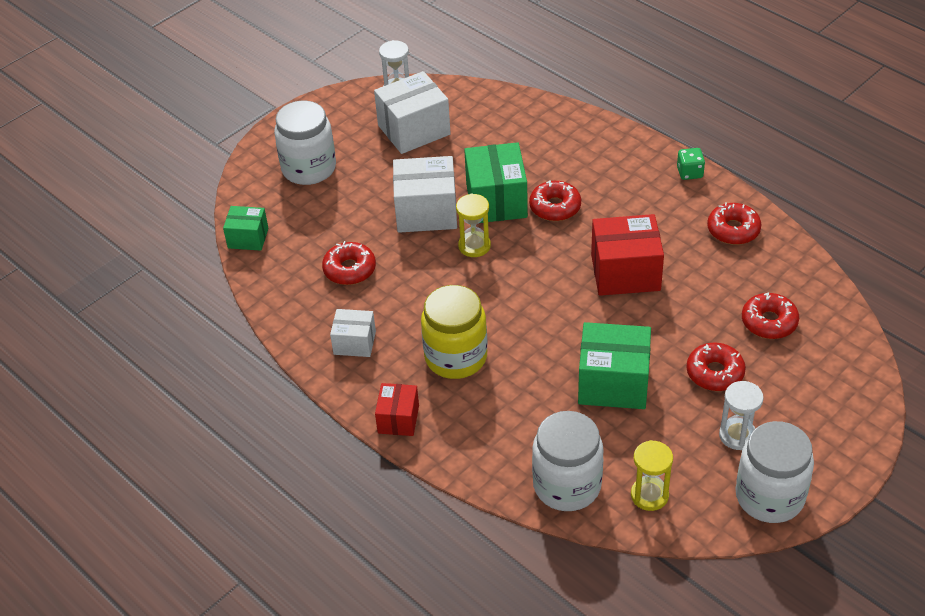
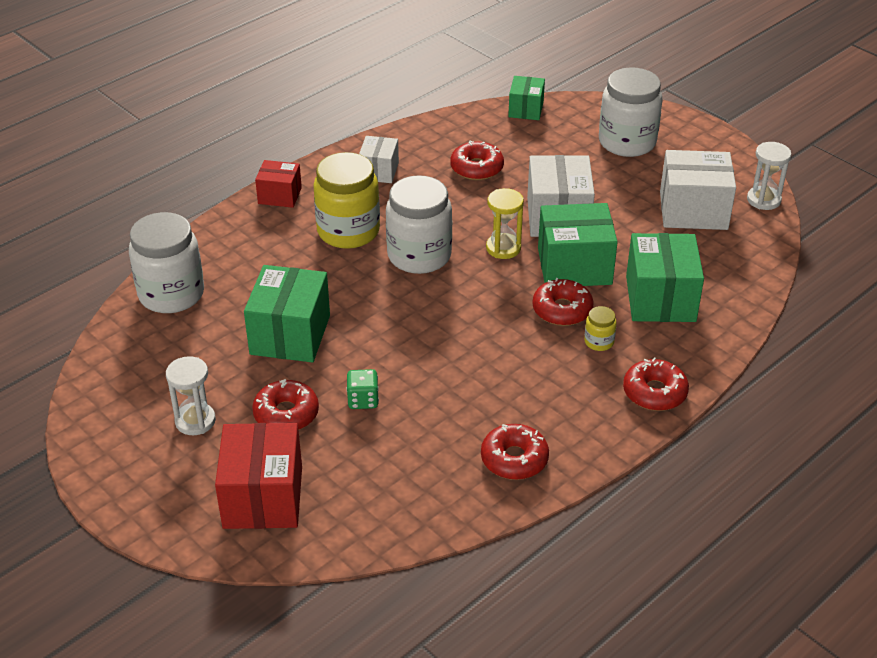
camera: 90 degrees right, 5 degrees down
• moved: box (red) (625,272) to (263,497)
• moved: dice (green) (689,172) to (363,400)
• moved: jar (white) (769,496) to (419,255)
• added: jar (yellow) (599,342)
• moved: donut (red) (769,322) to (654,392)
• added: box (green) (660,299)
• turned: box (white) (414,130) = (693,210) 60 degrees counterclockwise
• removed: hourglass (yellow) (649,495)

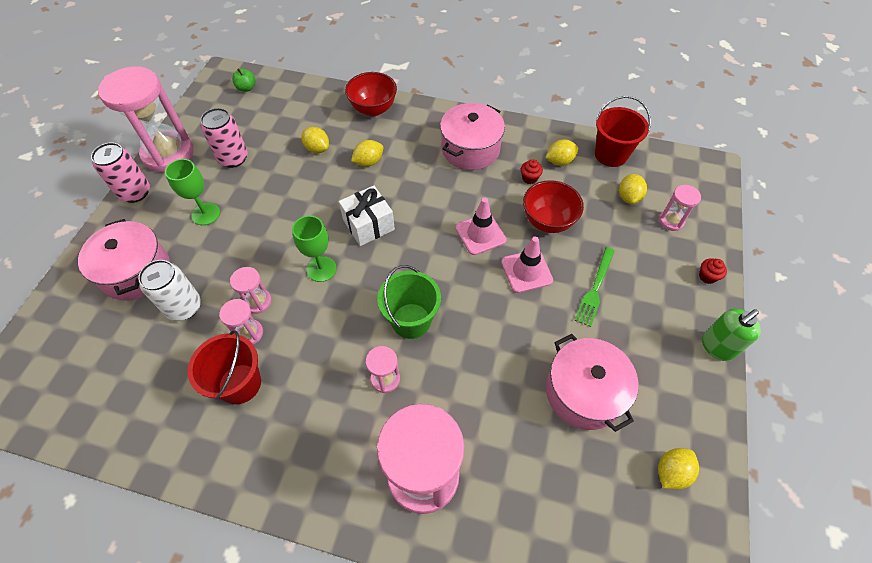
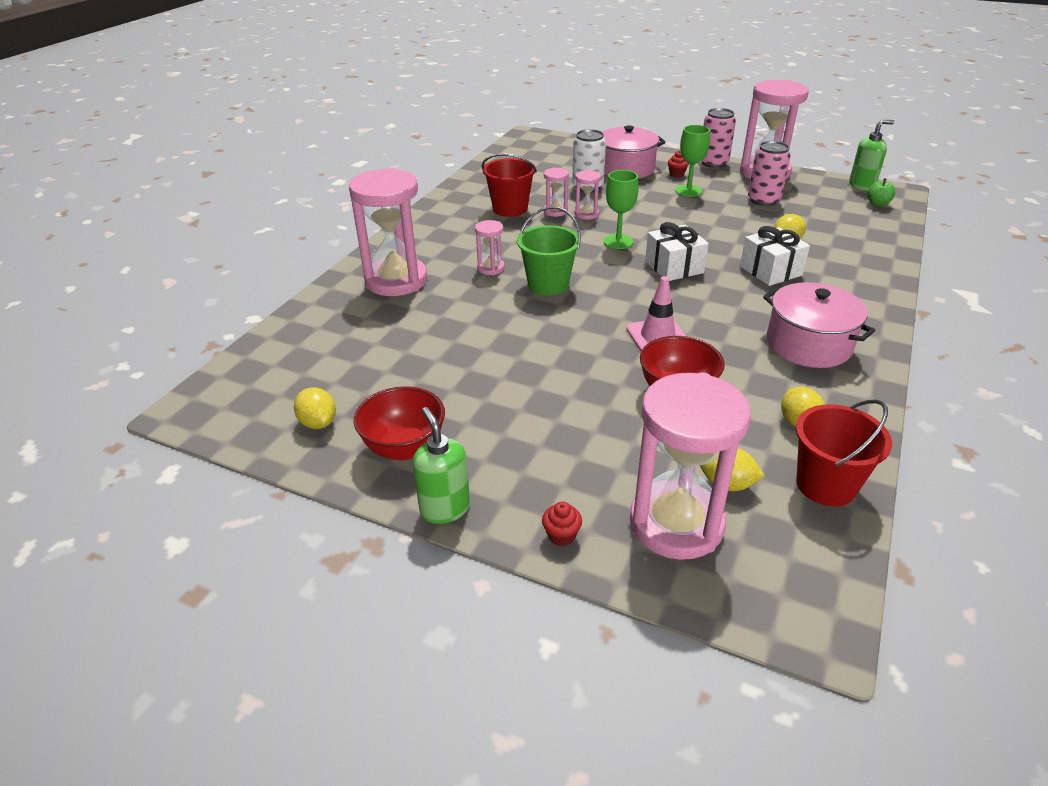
camera: 100 degrees right, 20 degrees down
• moved: bowl (red) (373,109) to (404,448)
• resized: hourglass (pink) (671,221) = (676,523) x2.21
• moved: cupcake (red) (529,178) to (676,174)
• replaced: lemon (yellow) (368,162) to gift (white) (770,271)
• added: soap dispenser (green) (862,185)
• removed: traffic cone (pink) (526,271)
• removed: pot (pink) (583,392)
• removed: fork (green) (595,288)

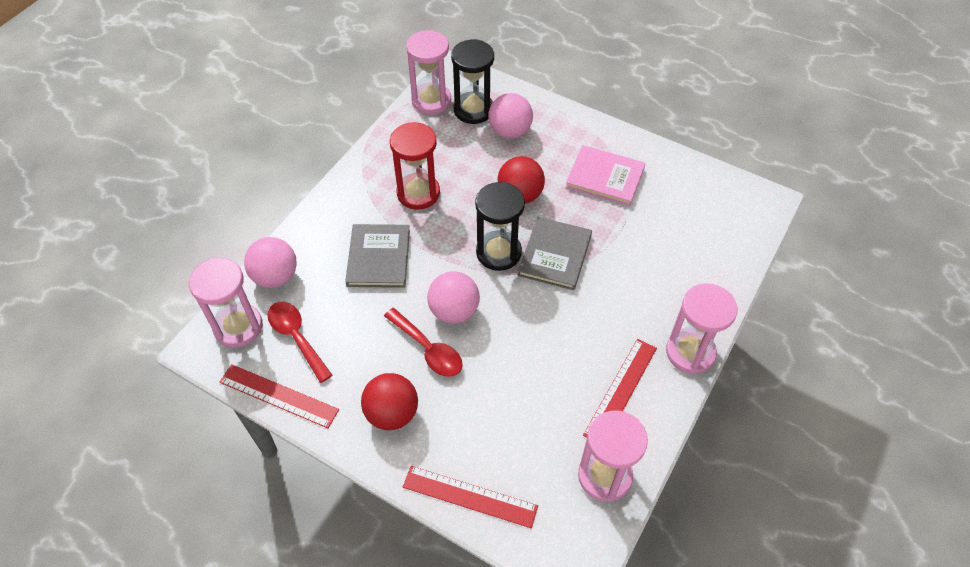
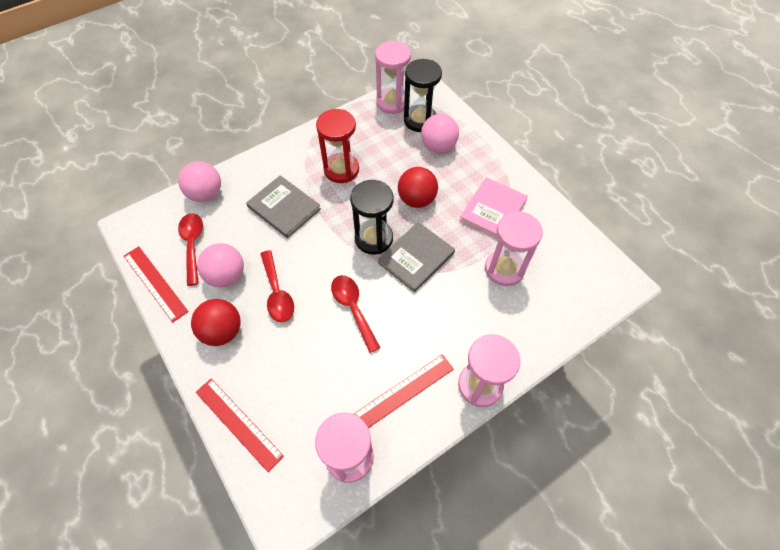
camera: 25 degrees right, 5 degrees up
• moved: ball (pink) (454,311) to (226,275)
• turned: book (grey) (378,257) = (284,208) 75 degrees counterclockwise
• added: spoon (red) (353,308)
• turned: book (pink) (605,177) = (493,210) 75 degrees clockwise
• moved: hourglass (pink) (238,327) to (504,269)

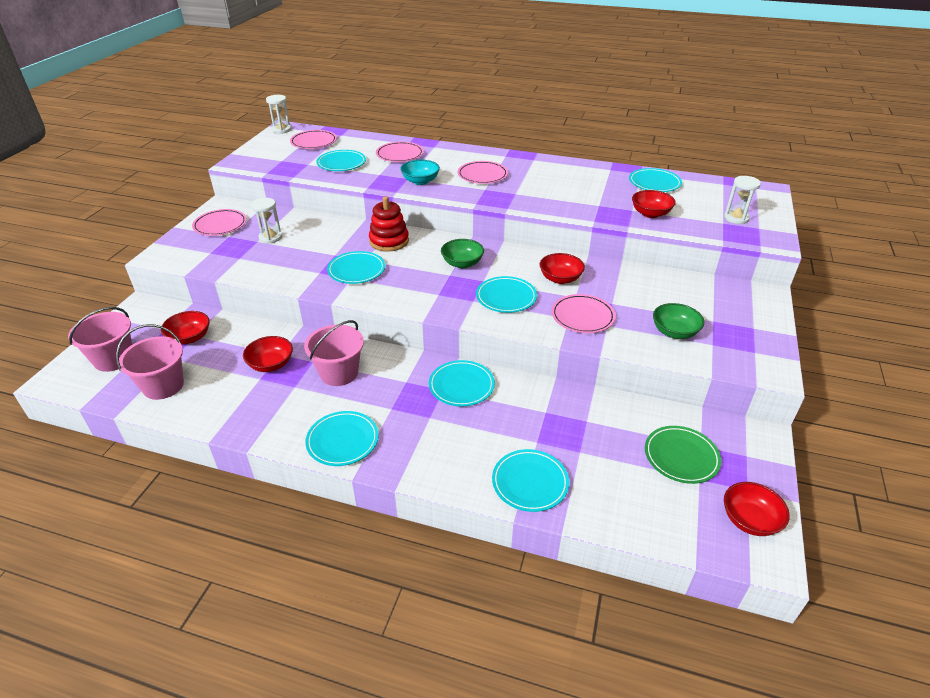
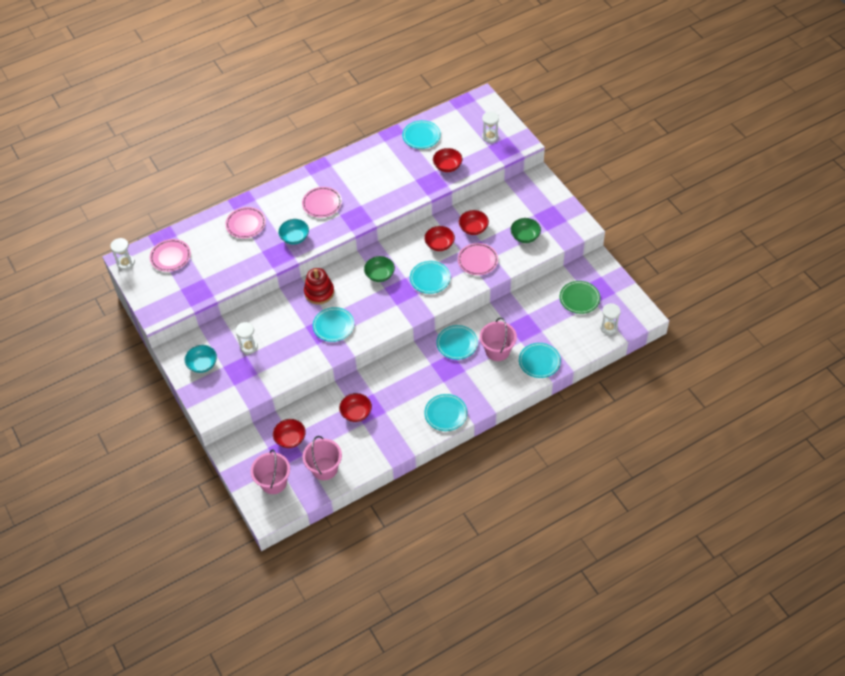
camera: 45 degrees left, 15 degrees up
• replaced: plate (pink) (220,225) to bowl (turquoise) (202,364)
• moved: bowl (red) (749,520) to (473,228)
• moved: bucket (pink) (339,373) to (497,351)
• added: hourglass (white) (608,327)
• removed: plate (turquoise) (341,163)

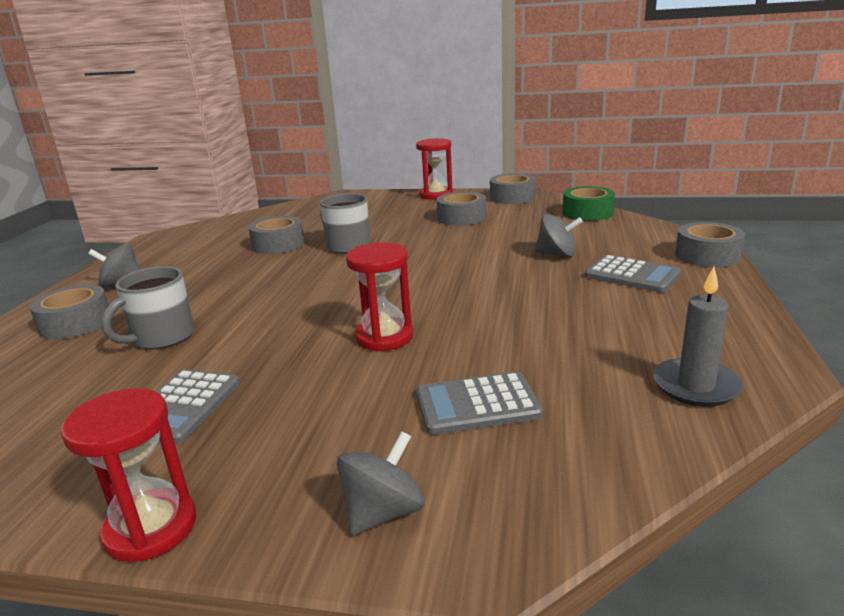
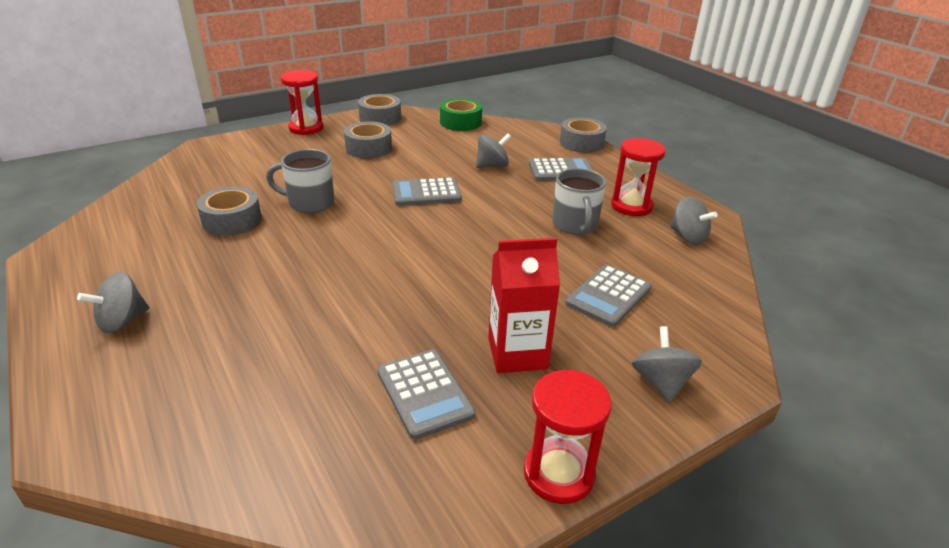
camera: 45 degrees left, 10 degrees up
• added: calculator (grey) (426,193)
• added: carton (red) (517,353)
• moved: mug (grey) (162,338) to (575,225)
• moved: hourglass (red) (384,337) to (631,206)
• replaced: candle (grey) (695,386) to spinning top (grey) (688,237)
• removed: tape (grey) (75,323)

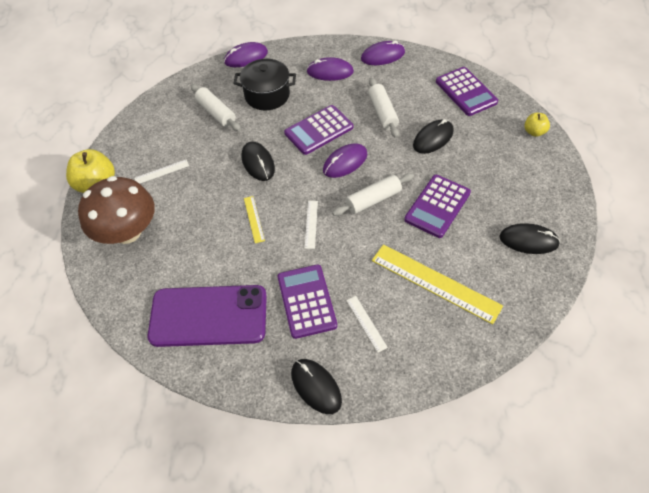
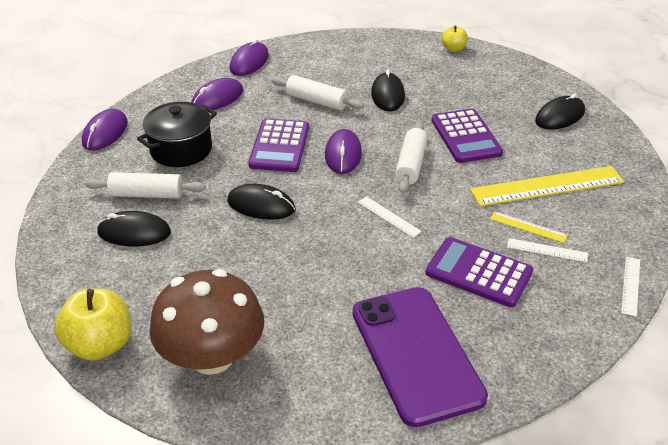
camera: 50 degrees left, 15 degrees down
• moved: mouse (black) (316,387) to (134,233)
• turned: phone (purple) (208,316) = (416,354) 60 degrees counterclockwise
• moved: ruler (yellow) (254,219) to (528,227)
• moved: ruler (white) (162,171) to (630,285)
• removed: calculator (purple) (466,92)

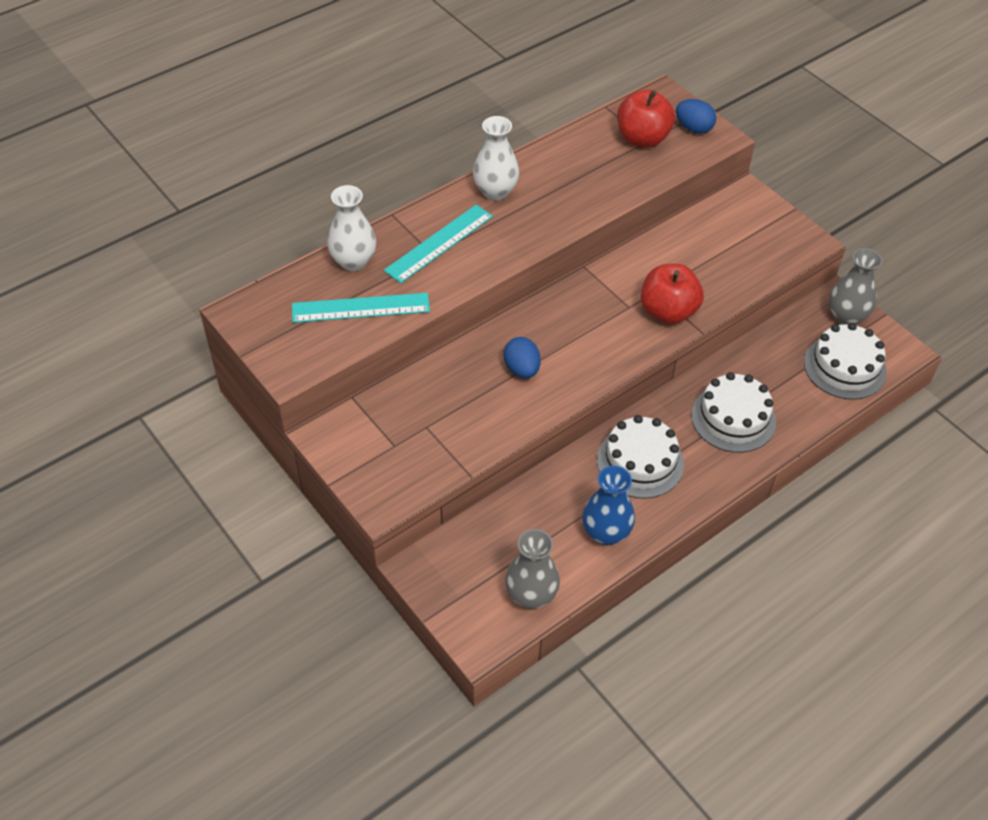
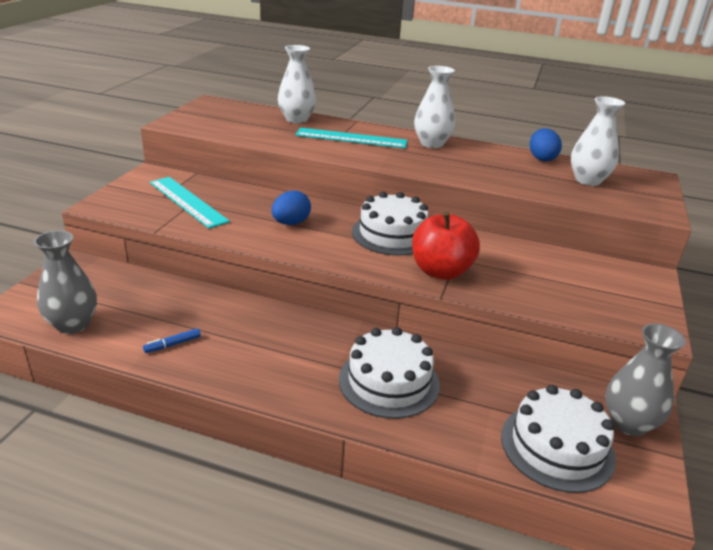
camera: 55 degrees right, 20 degrees down
• replaced: vase (blue) (606,533) to marker (blue) (173,344)
• moved: ruler (turquoise) (361,308) to (187,201)
• moved: cake (white) (640,462) to (392,234)
• moved: egg (blue) (693,128) to (541,158)
• replaced: apple (red) (642,138) to vase (white) (588,180)

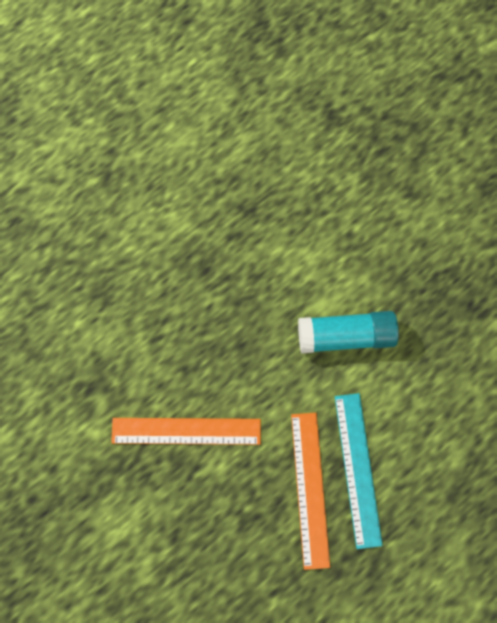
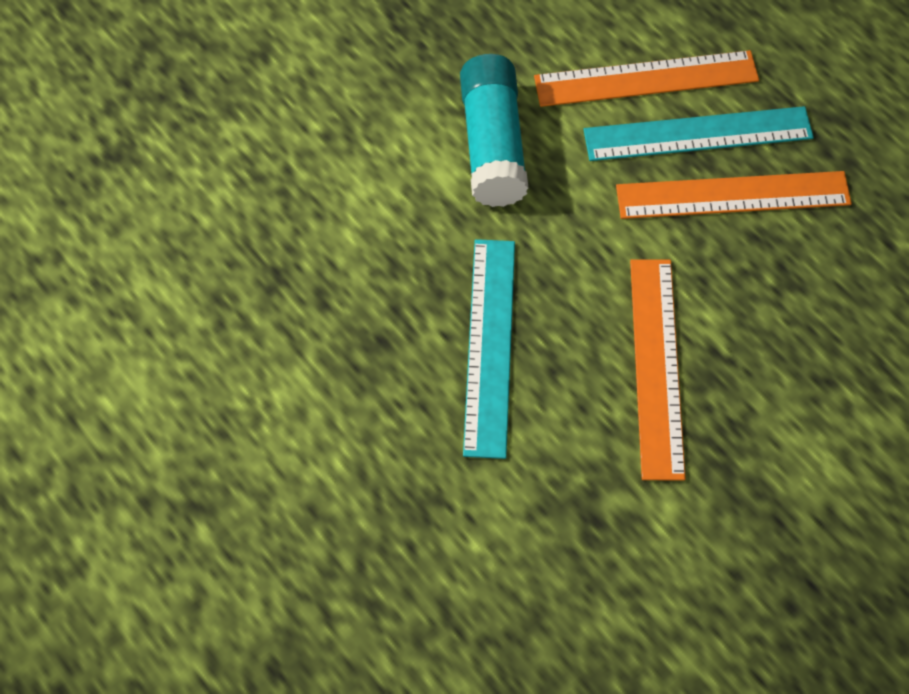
camera: 90 degrees left, 15 degrees down
• added: ruler (turquoise) (490,345)
• added: ruler (orange) (646,79)

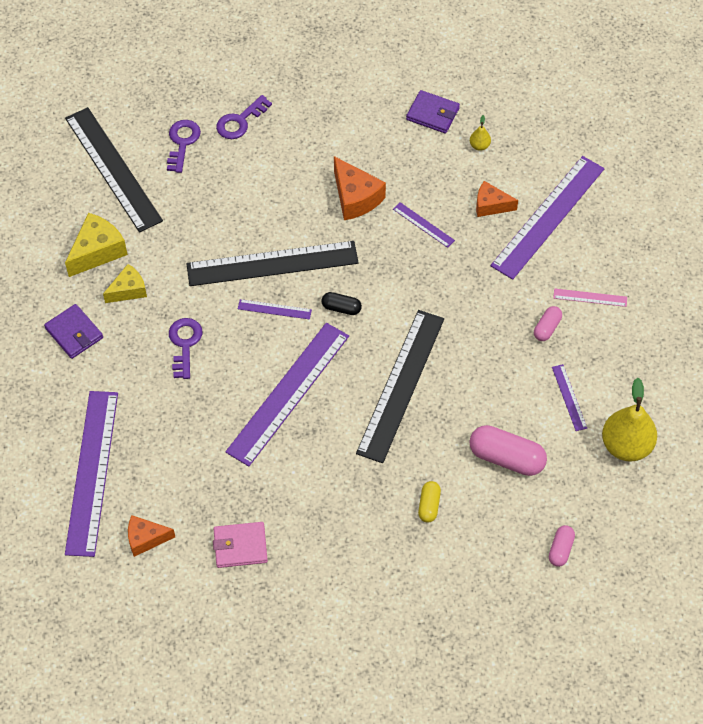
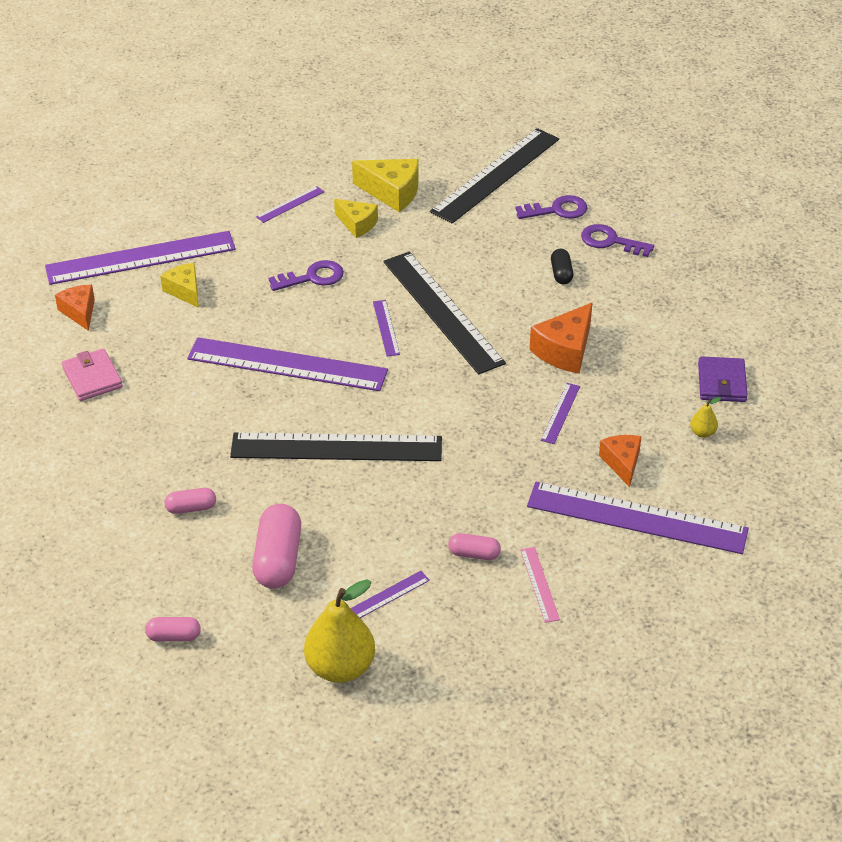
camera: 70 degrees right, 15 degrees down
• added: cheese (yellow) (185,291)
• recoloured: capsule (yellow) (429,505) to capsule (pink) (191,508)
• replaced: wallet (purple) (74,333) to ruler (purple) (290,204)
• moved: capsule (black) (341,308) to (561,273)

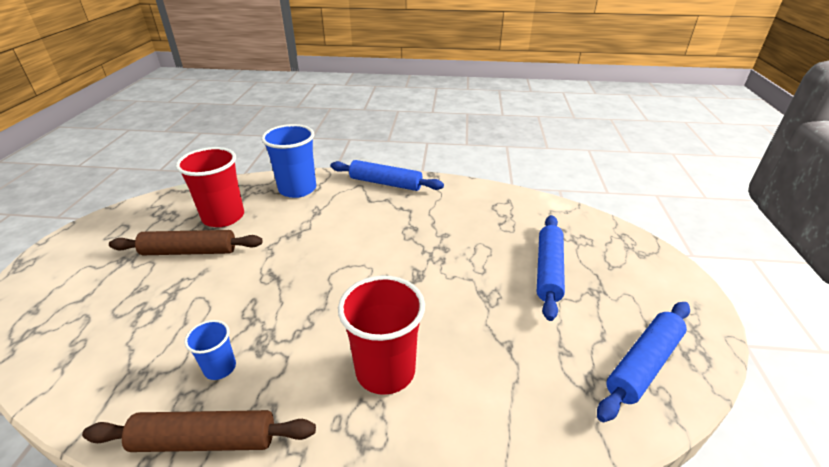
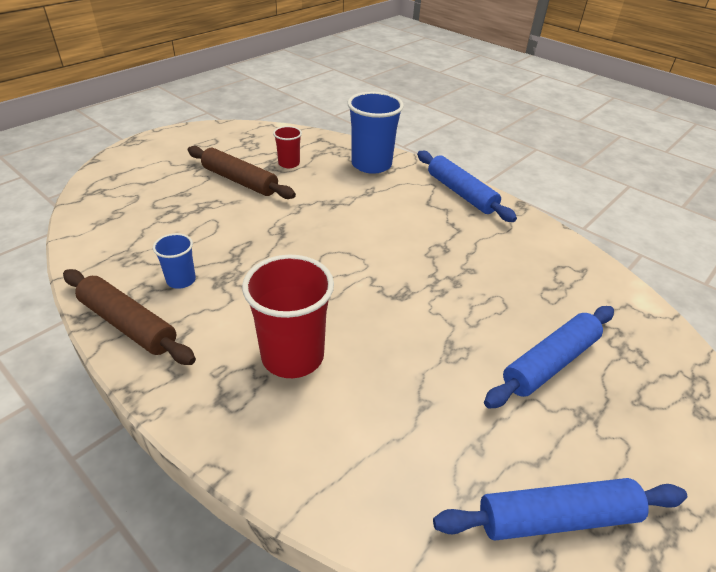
camera: 35 degrees right, 5 degrees up
• resized: cup (red) (223,217) = (289,163) x0.52

